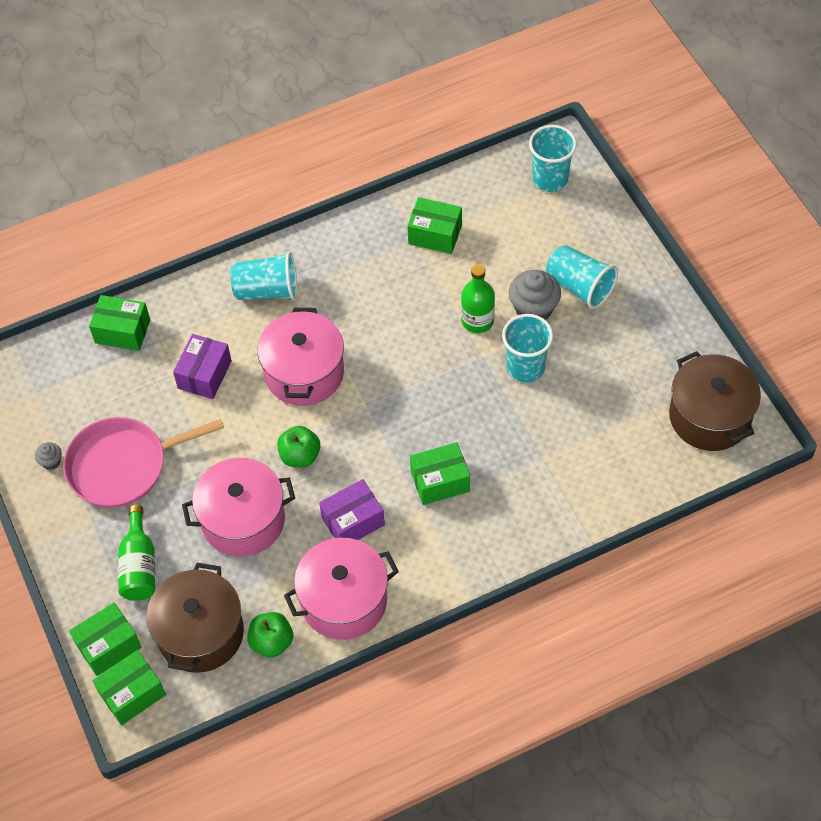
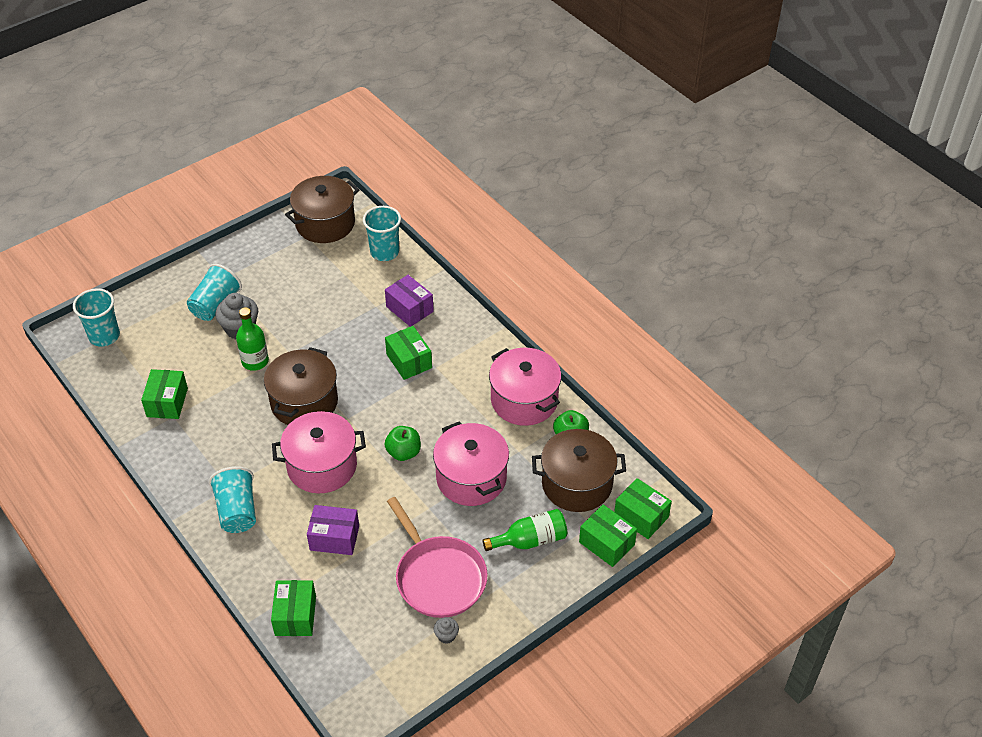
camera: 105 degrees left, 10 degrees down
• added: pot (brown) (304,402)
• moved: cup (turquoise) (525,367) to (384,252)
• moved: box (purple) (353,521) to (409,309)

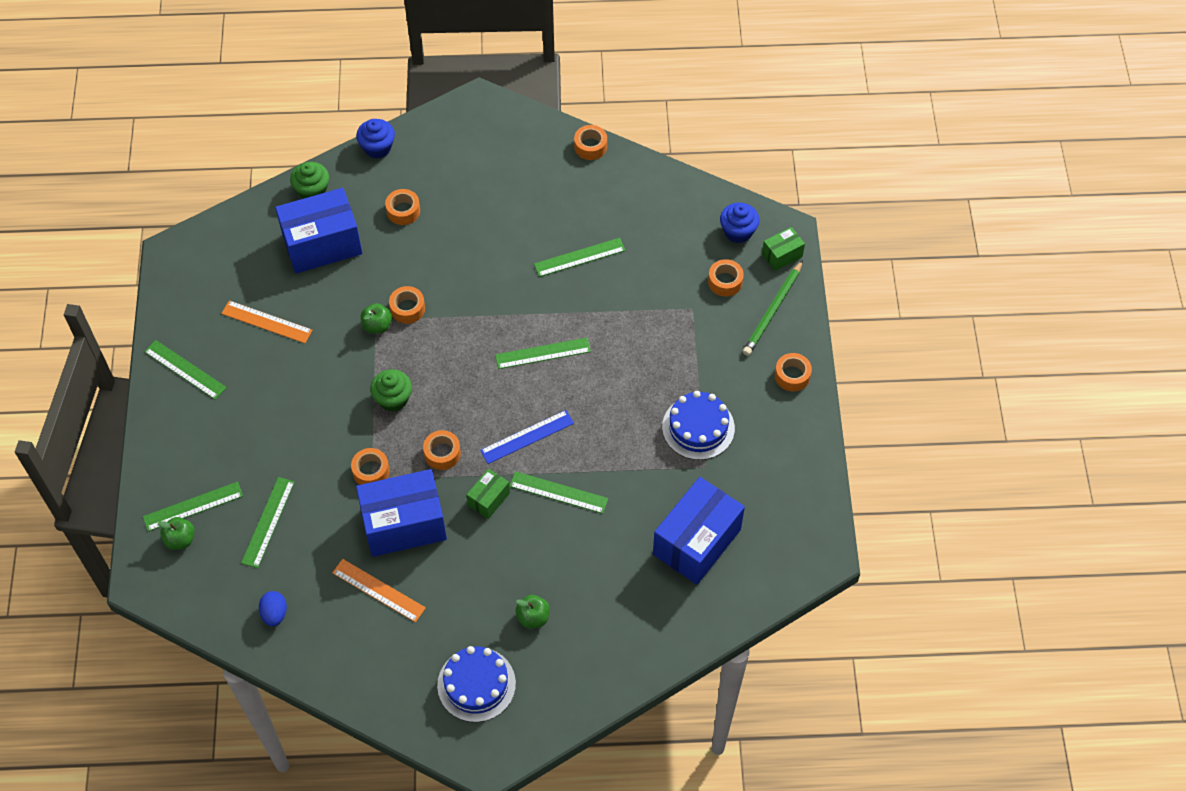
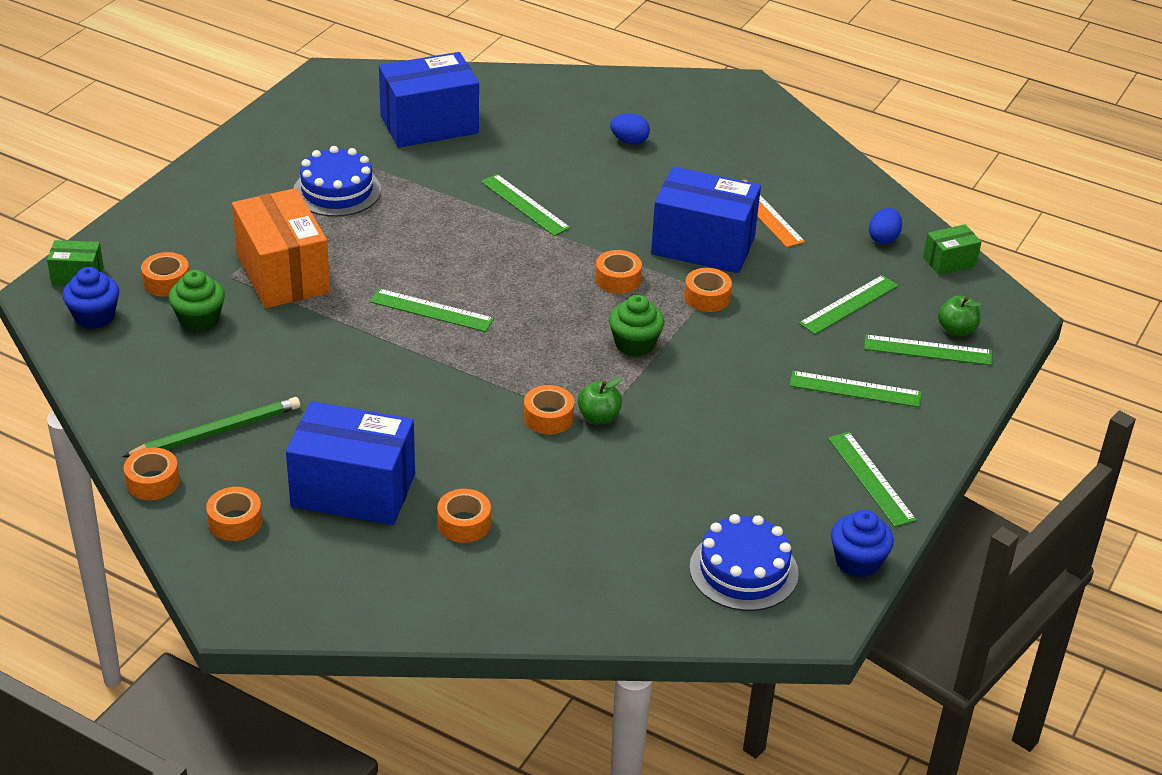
camera: 150 degrees left, 20 degrees down
• moved: pencil (green) (773,310) to (217,431)
• moved: cupcake (green) (312,191) to (199,319)
• moved: tape (orange) (792,376) to (235,521)
• added: box (orange) (283,274)
• moved: box (blue) (322,244) to (353,490)
• replaced: apple (green) (533,617) to egg (blue) (629,141)
• moved: cake (blue) (476,684) to (743,570)
• moved: ruler (green) (579,257) to (855,389)
• moved: cupcake (blue) (377,147) to (857,562)
• moved: box (green) (489,499) to (949,262)
• removed: ruler (orange) (266,322)
• removed: ruler (blue) (527,437)

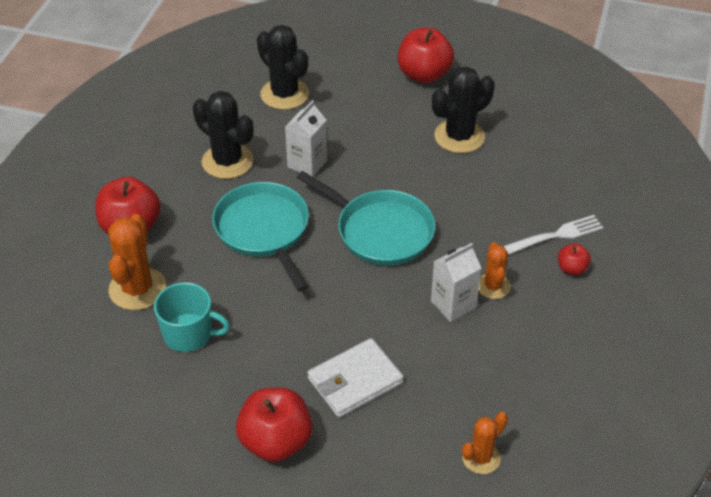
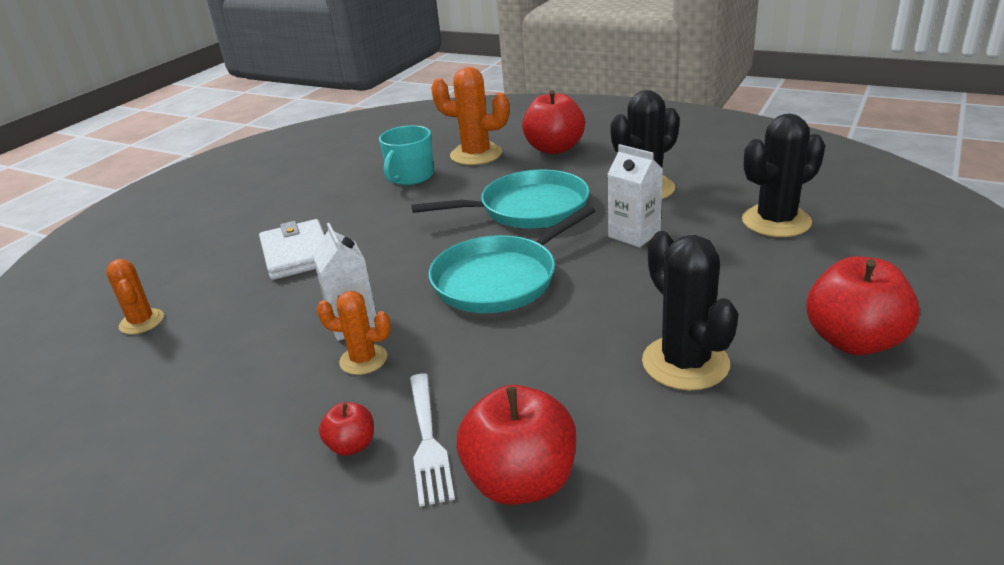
camera: 105 degrees right, 15 degrees down
• moved: apple (red) (276,441) to (521,481)

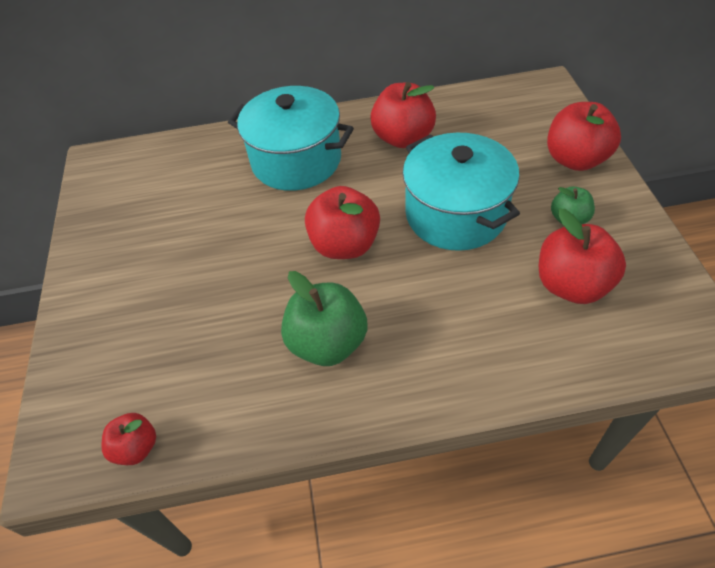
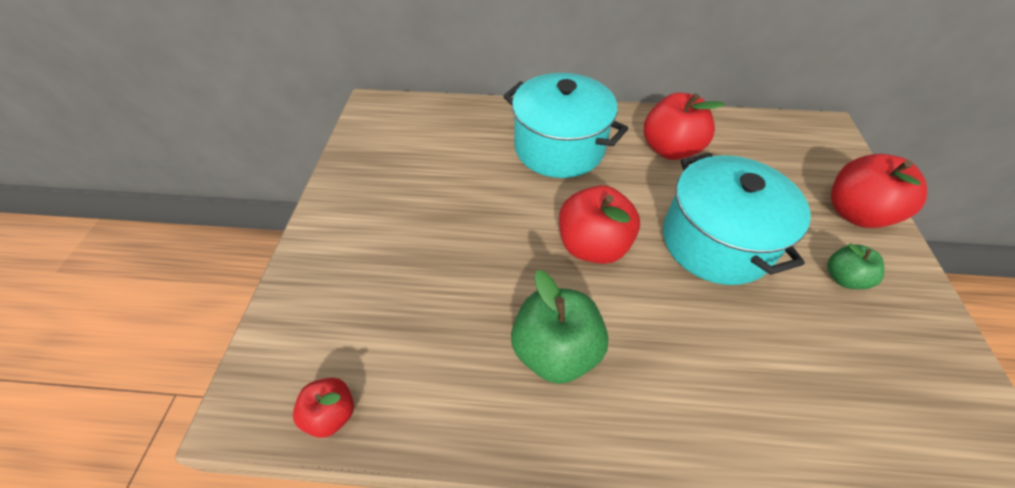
camera: 10 degrees right, 0 degrees up
• removed: apple (red) (571,285)

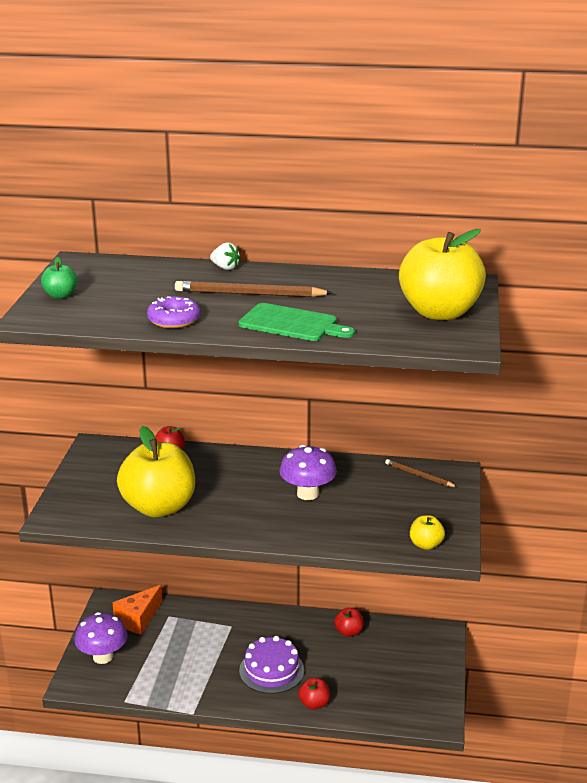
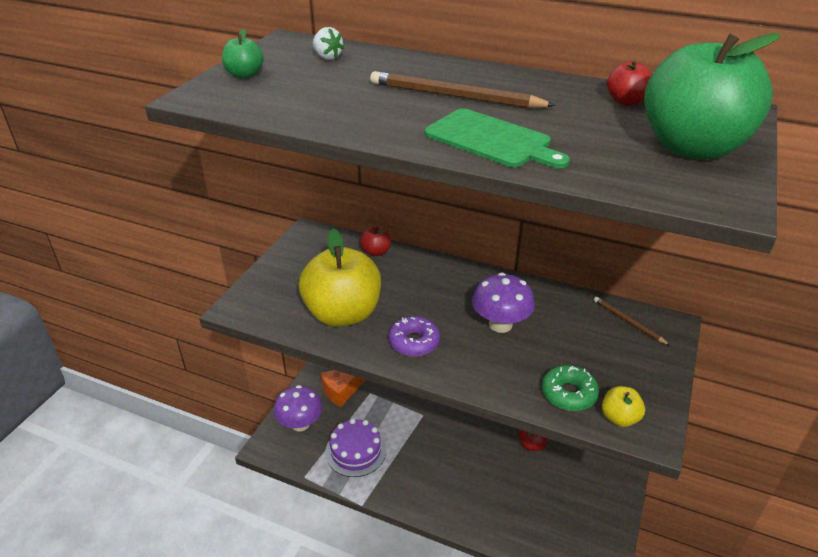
camera: 15 degrees right, 10 degrees up
• moved: strawberry (white) (225,268) to (327,57)
• moved: cake (purple) (271,670) to (356,451)
• moved: donut (purple) (174,320) to (414,342)
• added: donut (green) (568,394)
• moved: apple (red) (314,704) to (626,102)
• recoloured: apple (yellow) (439,312) to apple (green) (692,148)

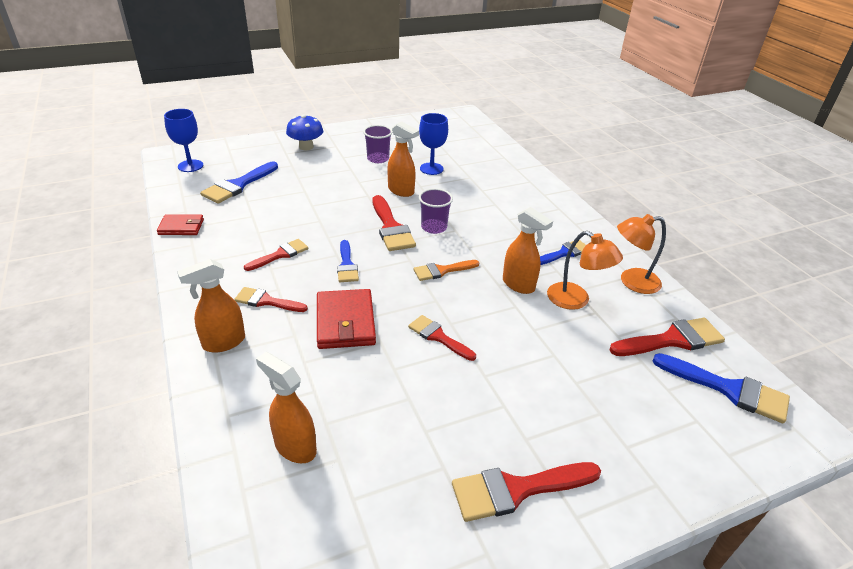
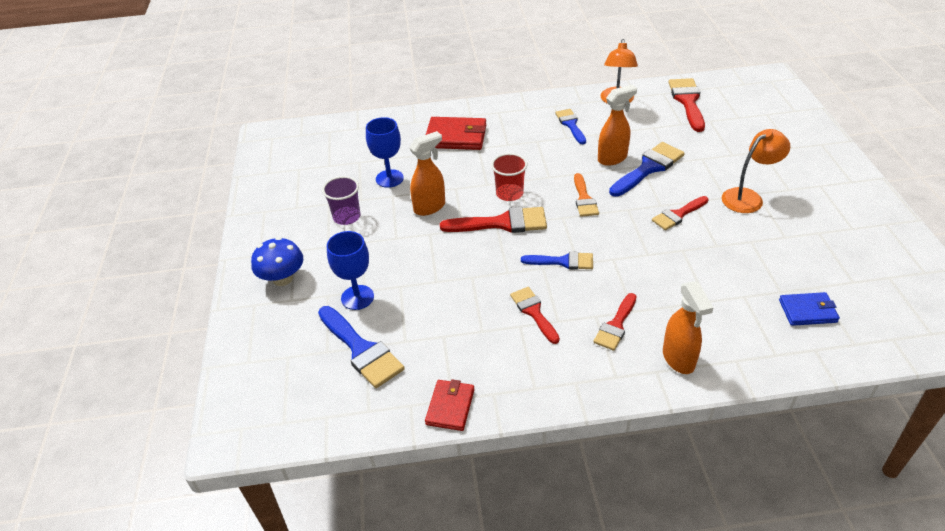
camera: 70 degrees left, 5 degrees up
• moved: goblet (blue) (190,166) to (357,297)
• moved: wallet (red) (345,322) to (456,137)
• recoloured: cup (purple) (434,227) to cup (red) (509,193)
• moved: brush (blue) (729,389) to (648,168)
• moved: lamp (orange) (576,300) to (748,197)
• replaced: spray bottle (orange) (295,447) to wallet (blue) (807,311)
• removed: brush (red) (516,490)

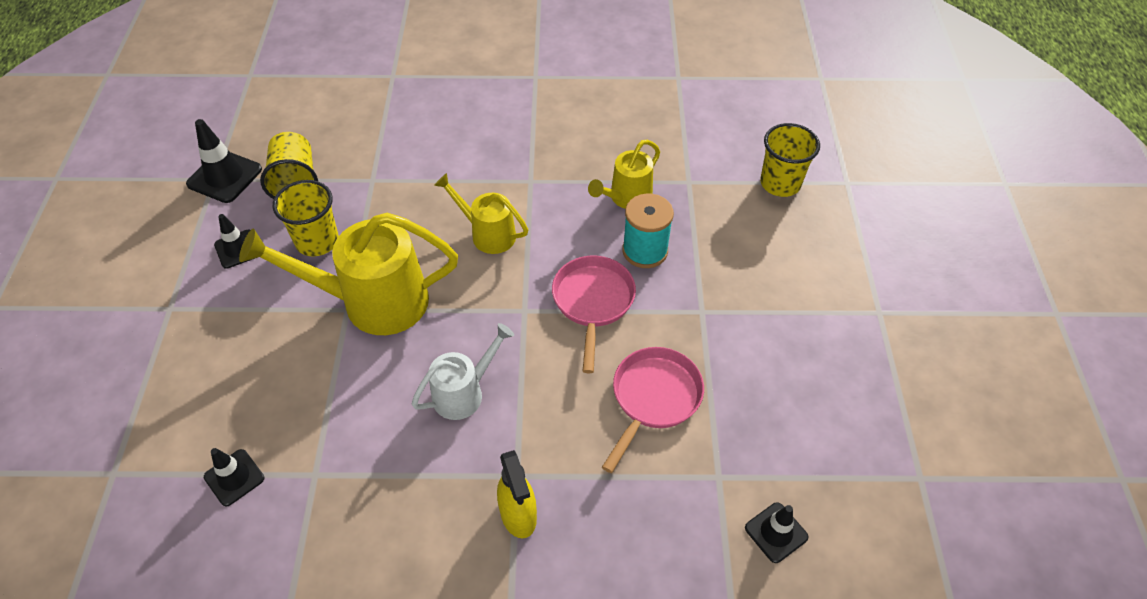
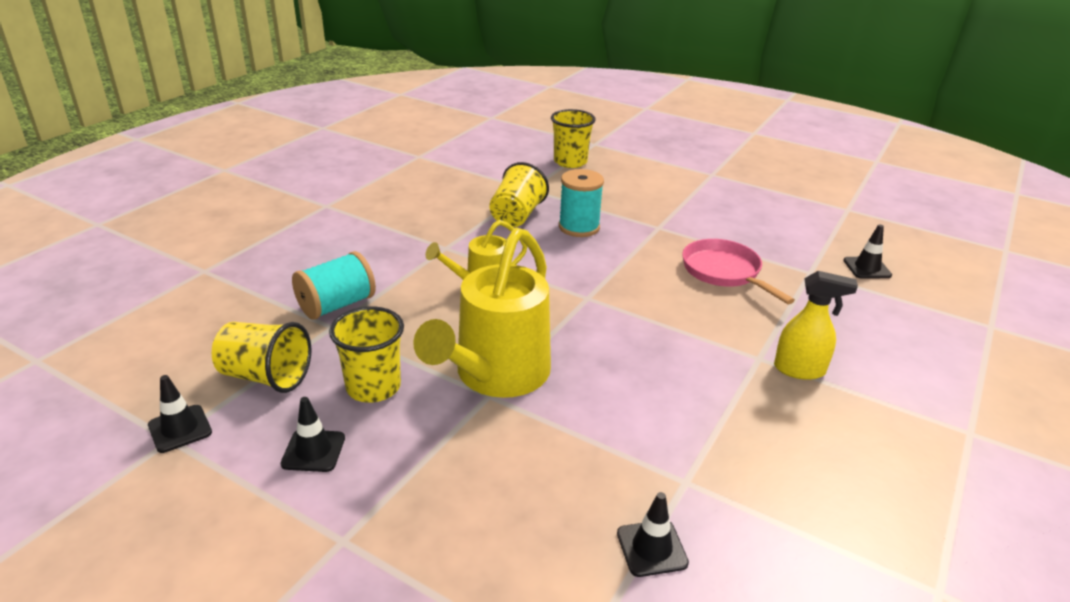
camera: 60 degrees left, 20 degrees down
• resized: traffic cone (black) (224,177) = (180,429) x0.64
• added: spool (turquoise) (337,305)
• replaced: watering can (yellow) (626,198) to cup (yellow) (517,216)
• removed: watering can (white) (464,392)
• removed: pan (pink) (593,302)

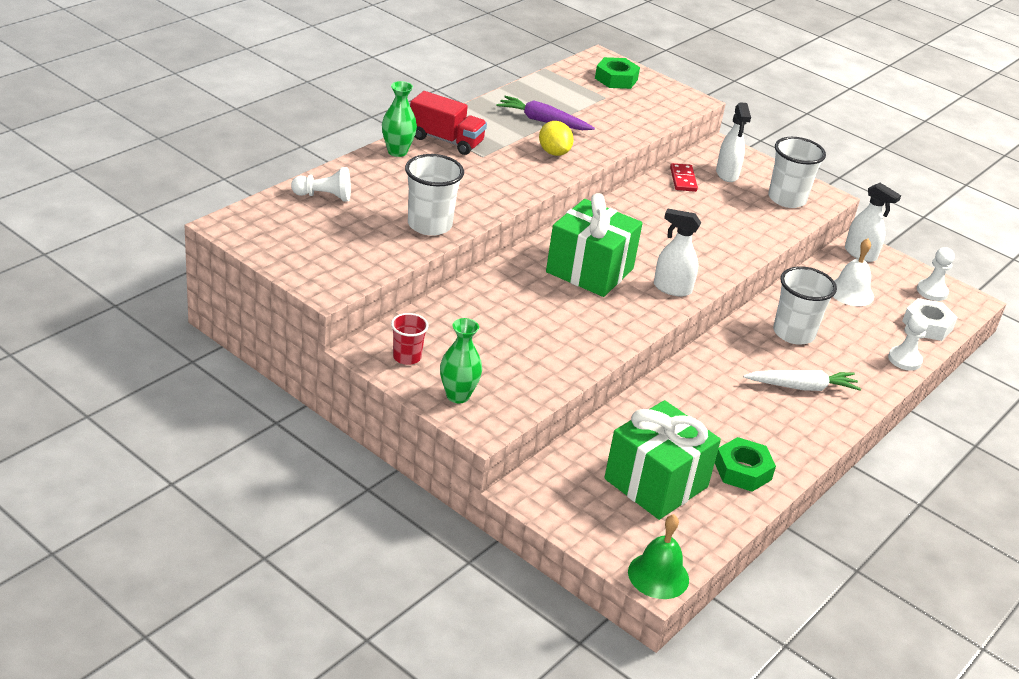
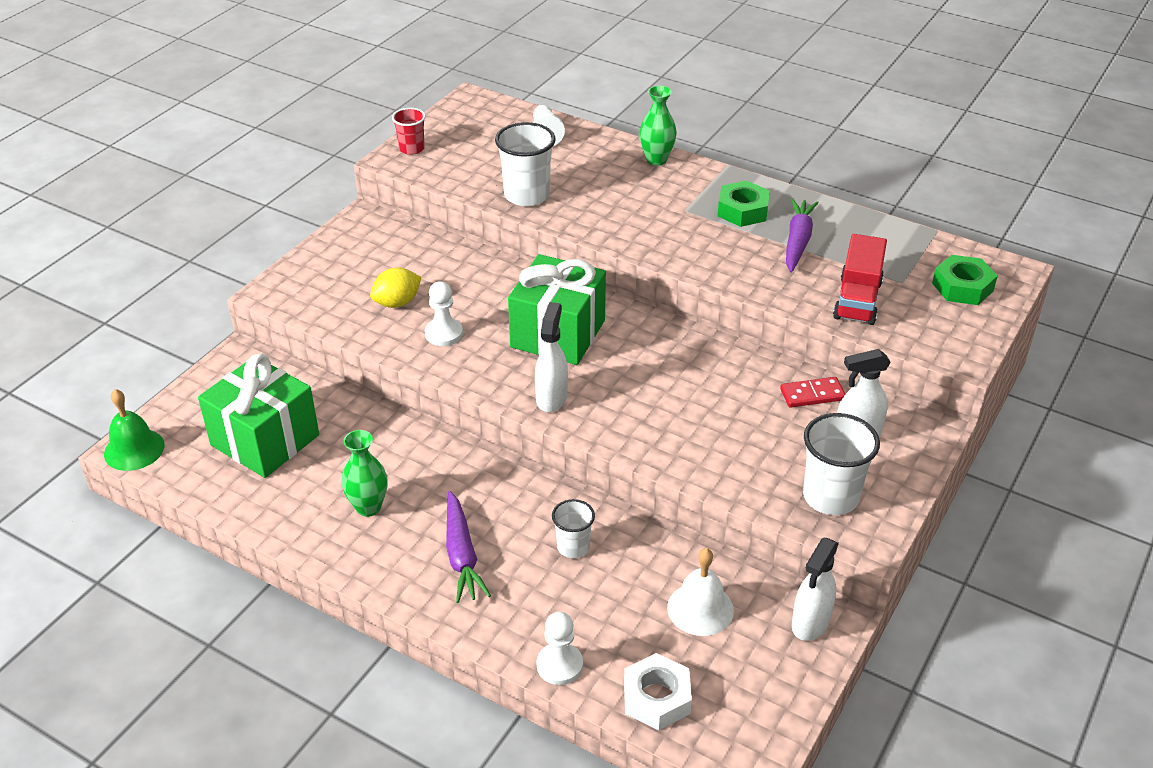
camera: 85 degrees right, 5 degrees up
• moved: vase (green) (458,396) to (368,507)
• moved: lemon (yellow) (554,152) to (397,303)
• moved: cup (red) (407,357) to (411,149)
• moved: pawn (white) (932,291) to (444,333)
• recoloured: carrot (white) (802,387) to carrot (purple) (462,555)
• resized: cup (white) (793,333) = (573,547) x0.59
• moved: nut (green) (742,471) to (742,210)
• moved: truck (red) (446,140) to (857,300)

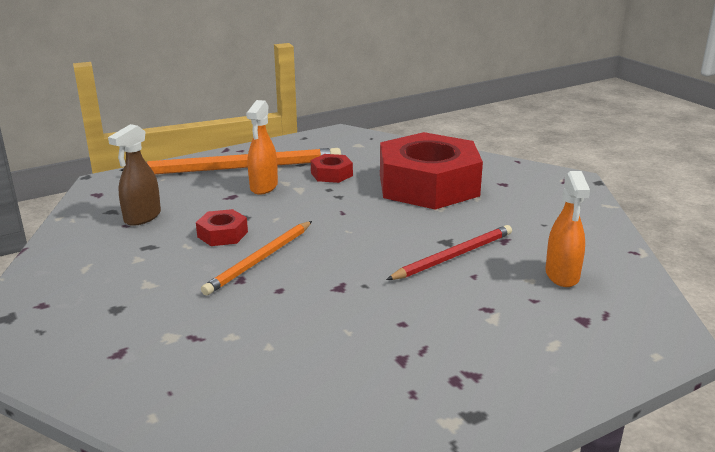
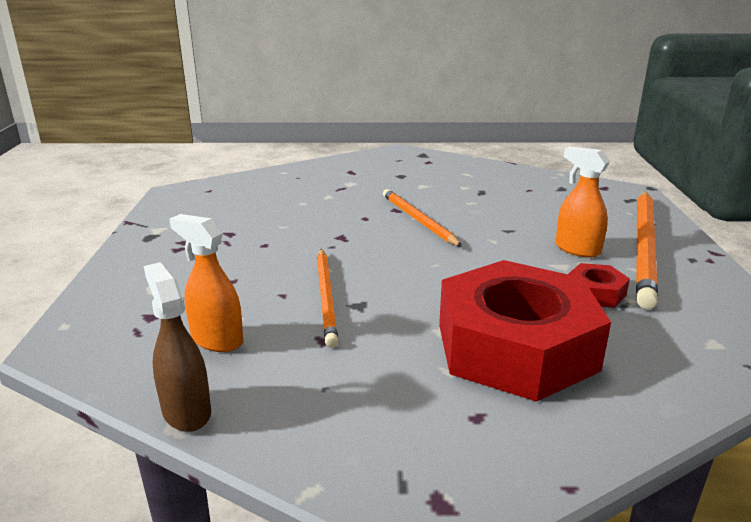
camera: 120 degrees right, 0 degrees up
• moved: spray bottle (brown) (142,217) to (186,411)
• recoloured: pencil (red) (454,256) to pencil (orange) (326,297)
• removed: nut (red) (222,234)

